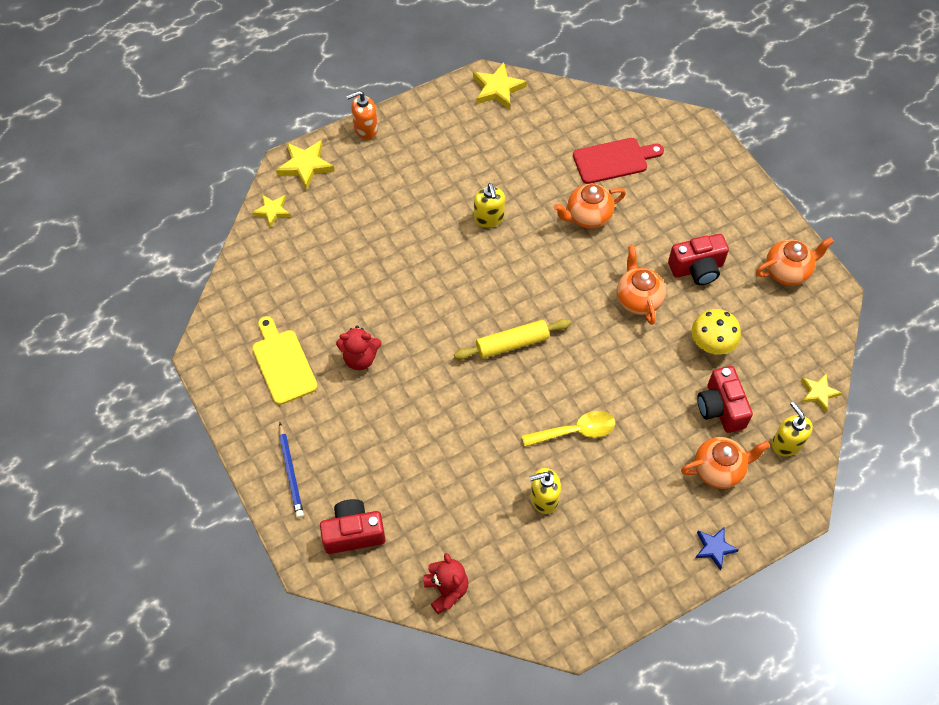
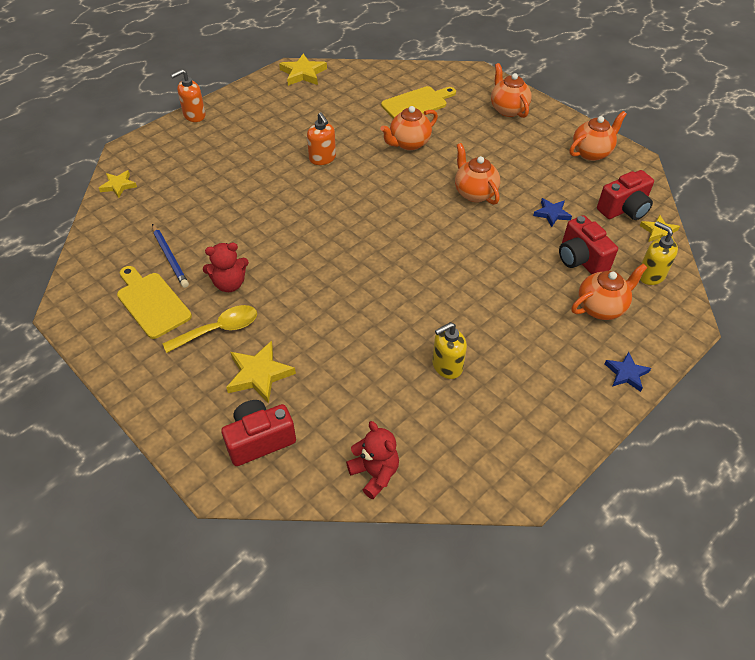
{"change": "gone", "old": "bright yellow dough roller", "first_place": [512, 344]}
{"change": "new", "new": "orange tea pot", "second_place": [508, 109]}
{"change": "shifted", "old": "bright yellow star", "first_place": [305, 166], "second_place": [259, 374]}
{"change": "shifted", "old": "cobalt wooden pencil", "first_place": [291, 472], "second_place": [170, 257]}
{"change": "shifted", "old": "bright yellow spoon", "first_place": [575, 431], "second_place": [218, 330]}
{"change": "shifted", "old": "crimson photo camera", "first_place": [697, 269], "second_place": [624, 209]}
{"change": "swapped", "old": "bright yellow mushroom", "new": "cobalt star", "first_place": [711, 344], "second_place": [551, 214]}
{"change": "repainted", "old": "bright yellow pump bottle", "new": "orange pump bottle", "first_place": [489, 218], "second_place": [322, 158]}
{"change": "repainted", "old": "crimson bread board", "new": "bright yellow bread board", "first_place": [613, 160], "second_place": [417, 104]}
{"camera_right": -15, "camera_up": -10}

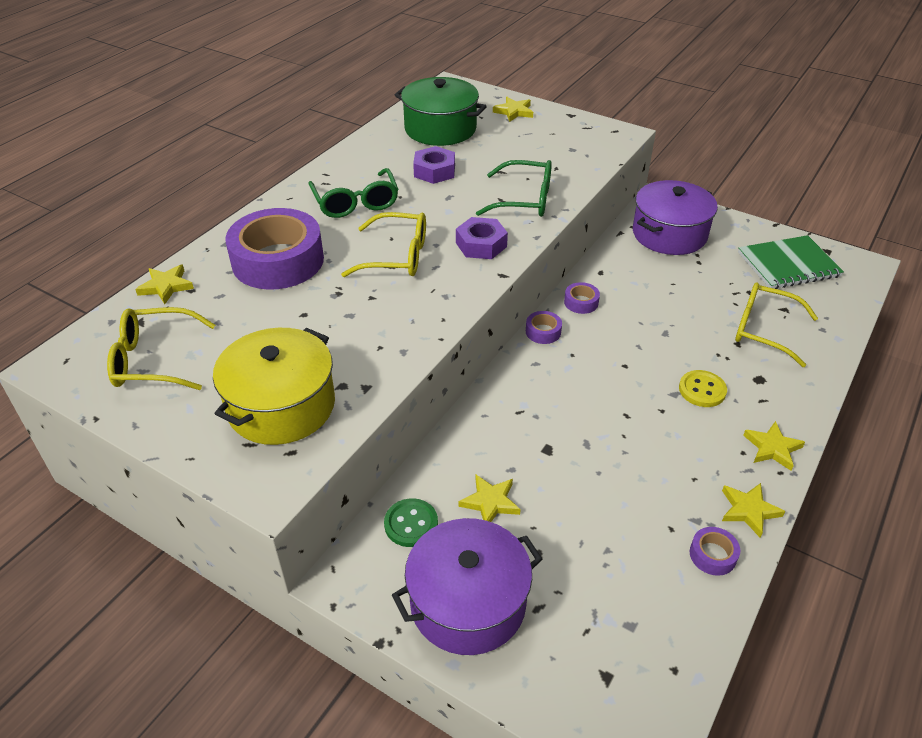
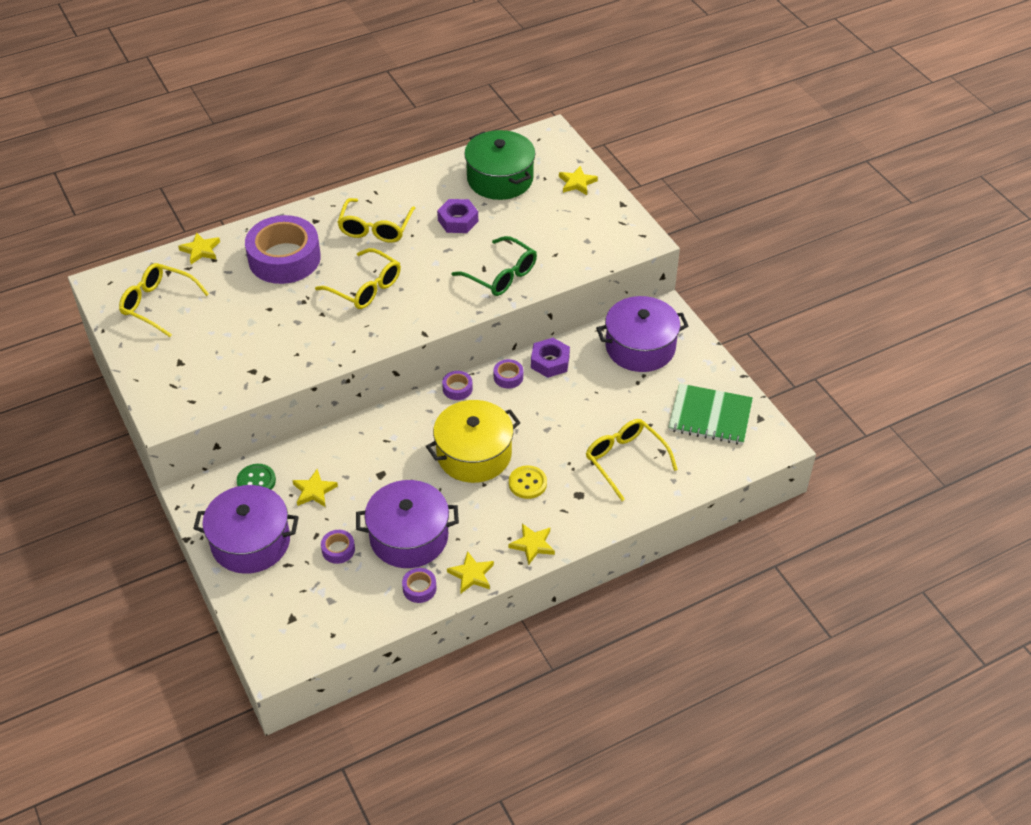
{"change": "new", "new": "purple sticky tape", "second_place": [338, 549]}
{"change": "new", "new": "purple stockpot", "second_place": [409, 537]}
{"change": "shifted", "old": "bright yellow stockpot", "first_place": [281, 406], "second_place": [474, 454]}
{"change": "shifted", "old": "purple nut", "first_place": [481, 245], "second_place": [550, 362]}
{"change": "repainted", "old": "leaf-green glasses", "new": "bright yellow glasses", "first_place": [356, 203], "second_place": [375, 228]}
{"camera_right": 30, "camera_up": 5}

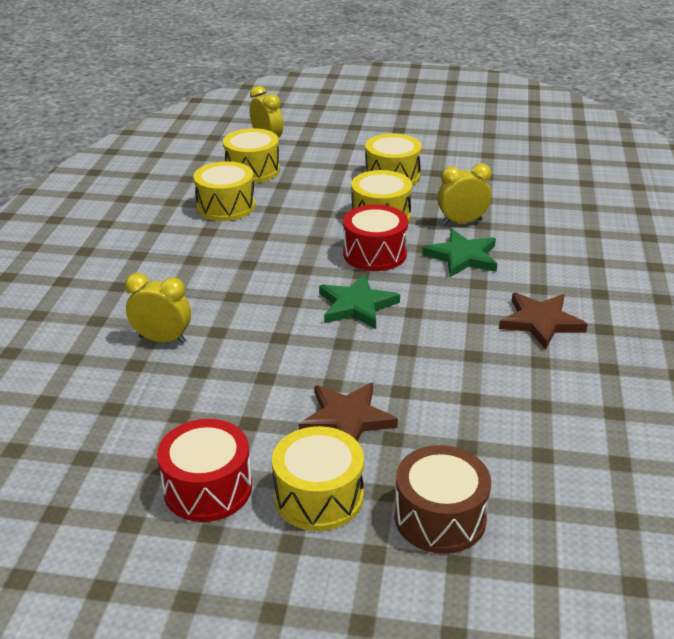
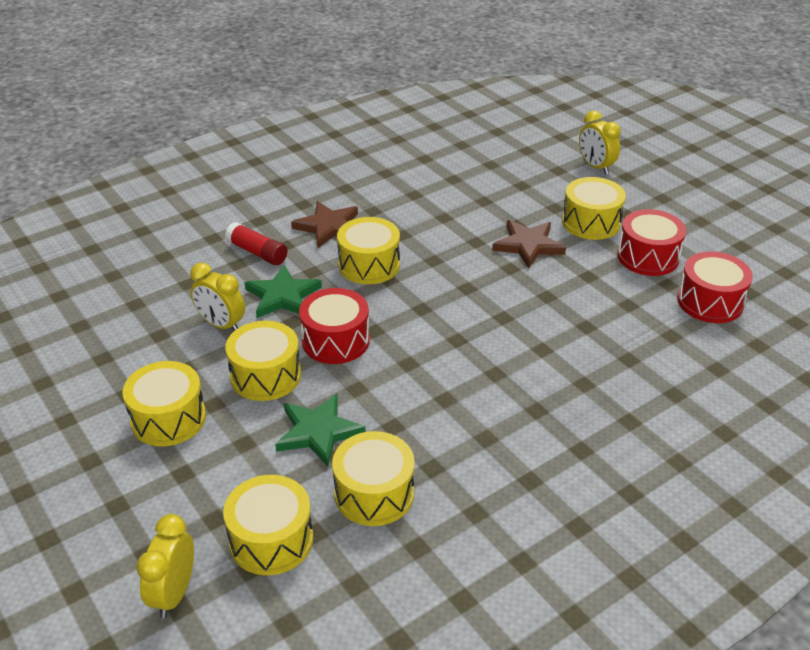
{"change": "gone", "old": "brown drum", "first_place": [440, 517]}
{"change": "new", "new": "crimson glue", "second_place": [257, 252]}
{"change": "new", "new": "bright yellow drum", "second_place": [369, 265]}
{"change": "new", "new": "crimson drum", "second_place": [710, 302]}
{"change": "shifted", "old": "bright yellow bedside clock", "first_place": [162, 339], "second_place": [595, 167]}
{"change": "shifted", "old": "leaf-green star", "first_place": [356, 305], "second_place": [318, 432]}
{"camera_right": -135, "camera_up": 5}

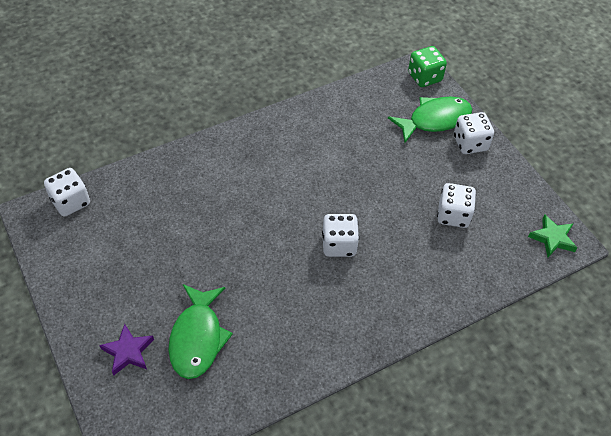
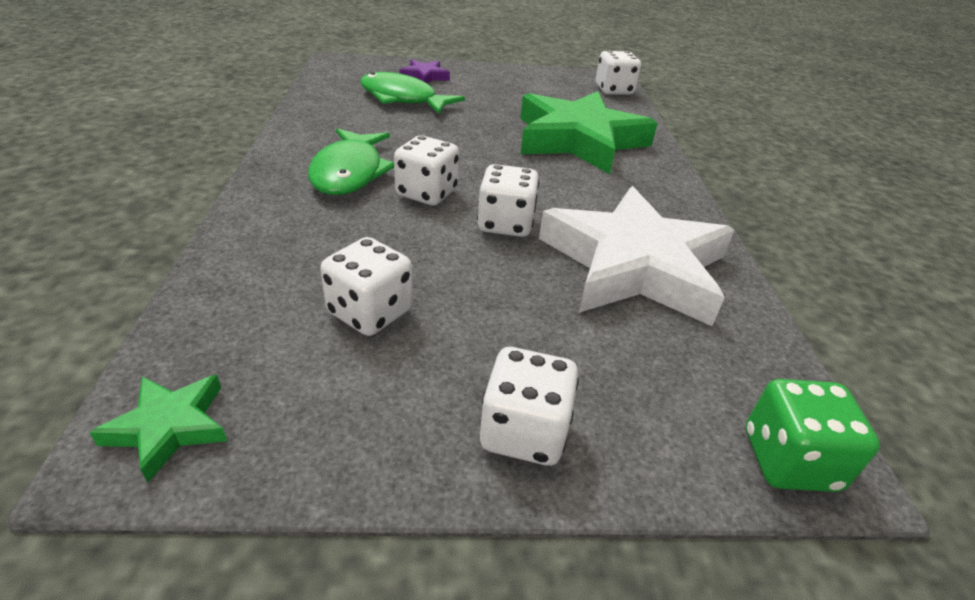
{"change": "new", "new": "snow-white die", "second_place": [505, 224]}
{"change": "new", "new": "leaf-green star", "second_place": [579, 140]}
{"change": "new", "new": "snow-white star", "second_place": [634, 265]}
{"change": "shifted", "old": "leaf-green toy fish", "first_place": [435, 120], "second_place": [349, 172]}
{"camera_right": 115, "camera_up": -15}

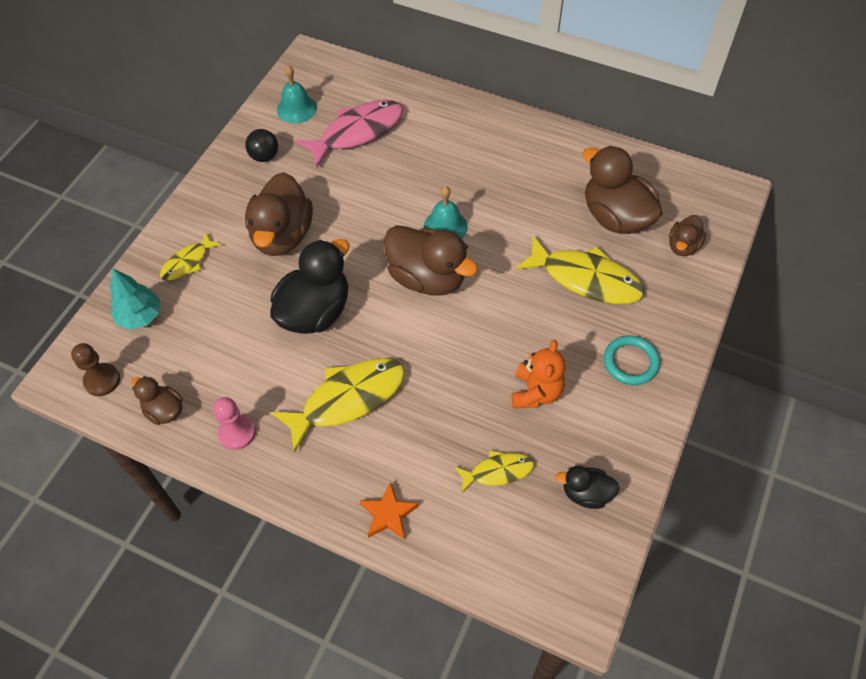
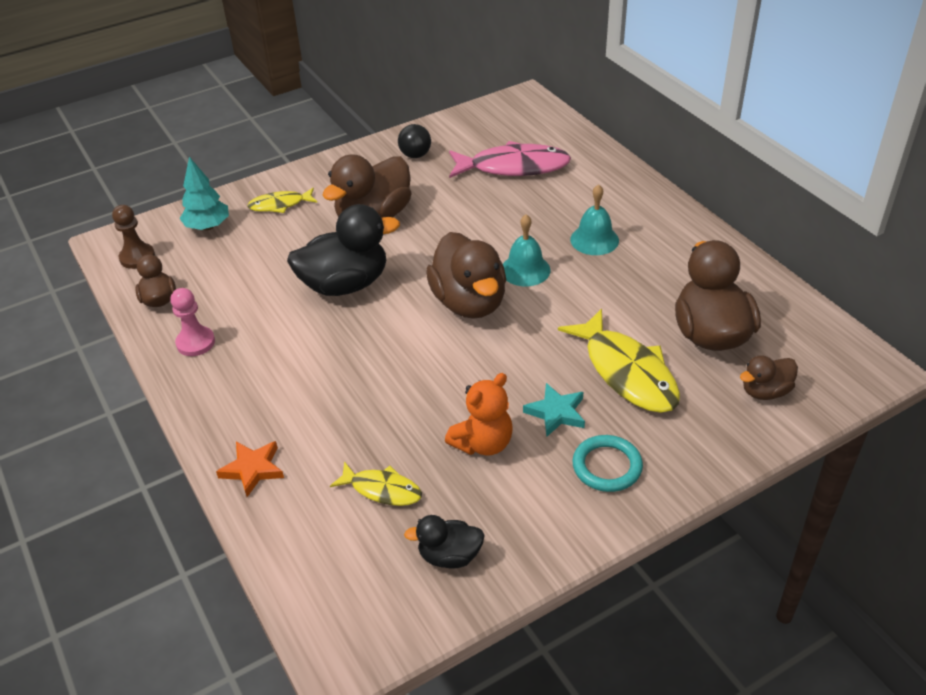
{"change": "gone", "old": "bright yellow toy fish", "first_place": [348, 399]}
{"change": "new", "new": "turquoise star", "second_place": [556, 412]}
{"change": "shifted", "old": "turquoise school bell", "first_place": [296, 108], "second_place": [594, 240]}
{"change": "rotated", "old": "ebony duck", "first_place": [586, 493], "second_place": [449, 556], "degrees": -45}
{"camera_right": 35, "camera_up": -15}

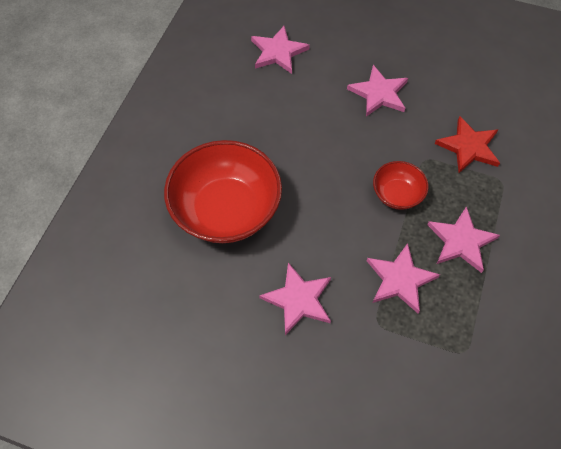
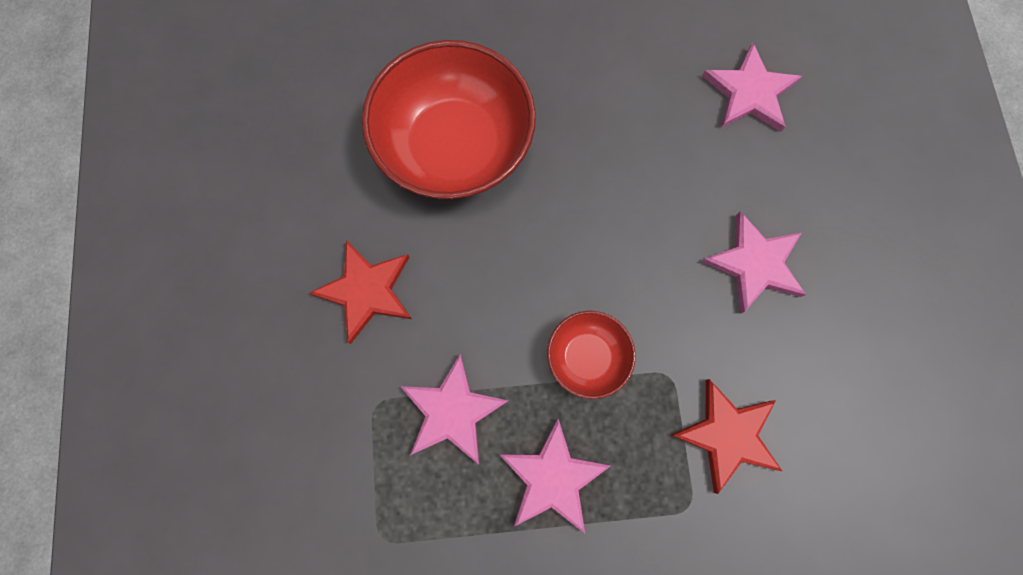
{"change": "repainted", "old": "rose-pink star", "new": "crimson star", "first_place": [298, 300], "second_place": [366, 291]}
{"camera_right": 65, "camera_up": 15}

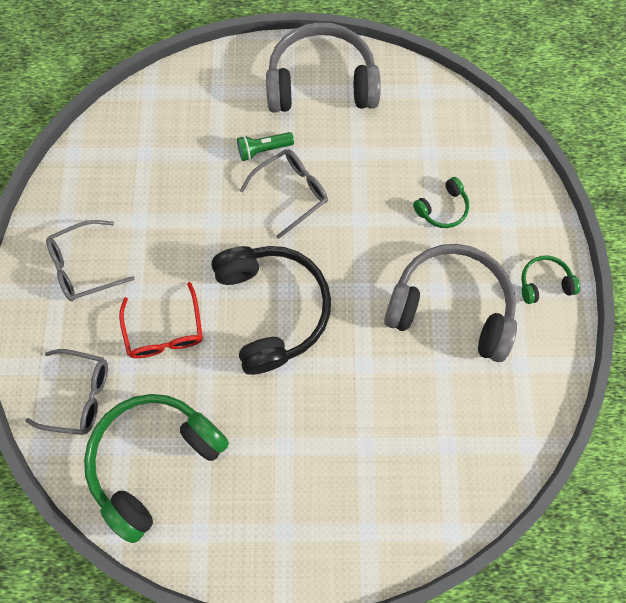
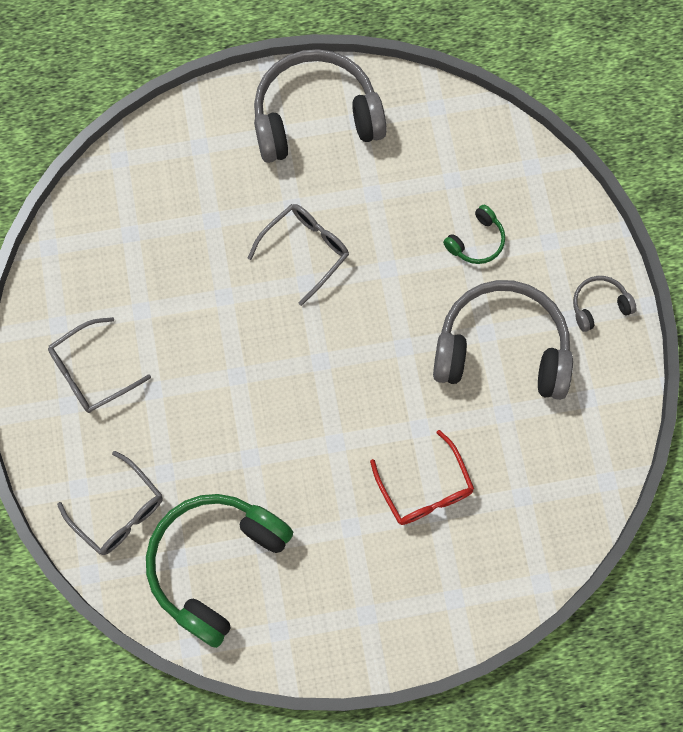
{"change": "gone", "old": "ebony headset", "first_place": [273, 308]}
{"change": "gone", "old": "leaf-green flashlight", "first_place": [263, 150]}
{"change": "shifted", "old": "crimson glasses", "first_place": [165, 331], "second_place": [425, 489]}
{"change": "repainted", "old": "leaf-green headset", "new": "gray headset", "first_place": [543, 282], "second_place": [599, 305]}
{"change": "rotated", "old": "gray glasses", "first_place": [79, 394], "second_place": [119, 511], "degrees": 45}
{"camera_right": -10, "camera_up": 0}

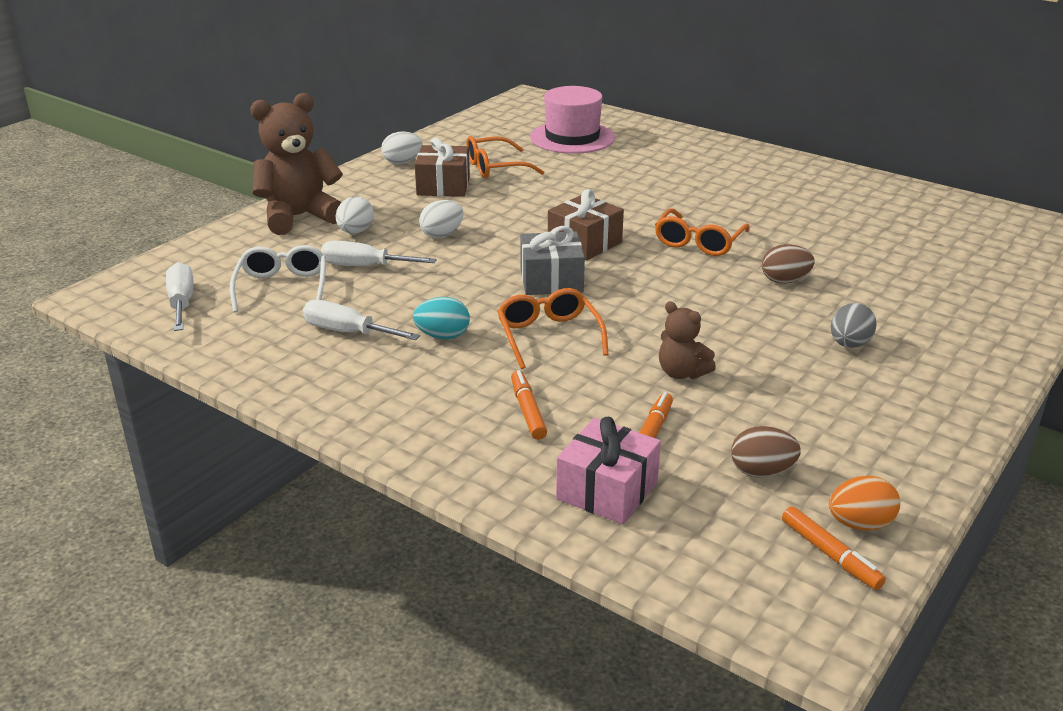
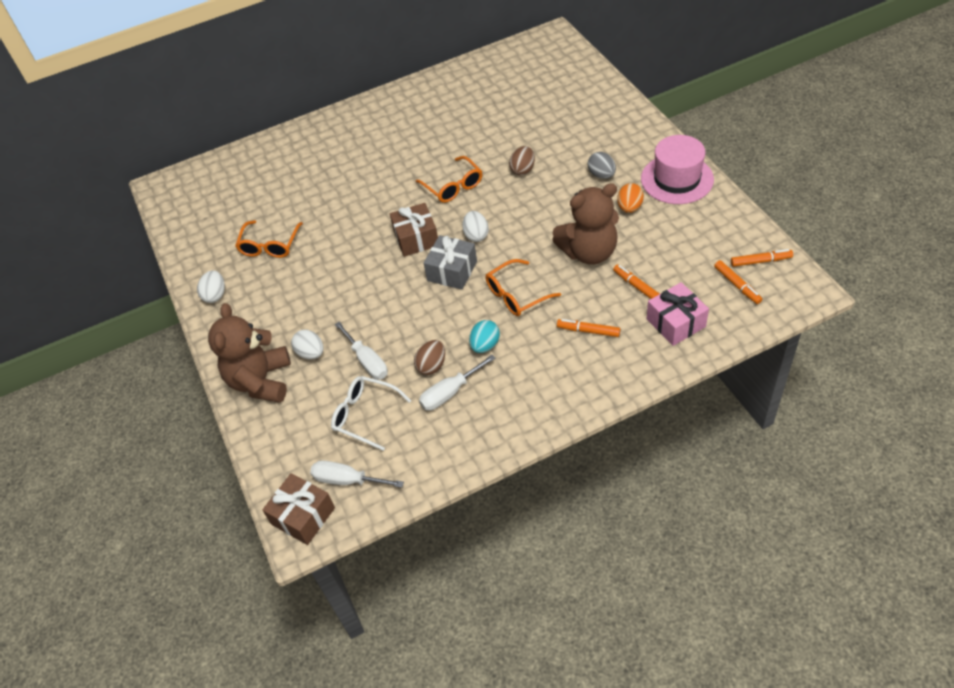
{"change": "new", "new": "orange marker", "second_place": [737, 285]}
{"change": "shifted", "old": "brown gift", "first_place": [443, 186], "second_place": [303, 516]}
{"change": "shifted", "old": "snow-white egg", "first_place": [442, 234], "second_place": [476, 235]}
{"change": "shifted", "old": "rose-pink top hat", "first_place": [572, 137], "second_place": [677, 179]}
{"change": "shifted", "old": "brown egg", "first_place": [761, 472], "second_place": [432, 366]}
{"change": "shifted", "old": "orange egg", "first_place": [860, 524], "second_place": [629, 207]}
{"change": "rotated", "old": "snow-white hand screwdriver", "first_place": [365, 266], "second_place": [367, 361], "degrees": -75}
{"change": "rotated", "old": "orange glasses", "first_place": [549, 336], "second_place": [516, 295], "degrees": -45}
{"change": "scaled", "old": "brown teddy bear", "first_place": [681, 373], "second_place": [589, 252], "factor": 1.93}
{"camera_right": -55, "camera_up": 20}

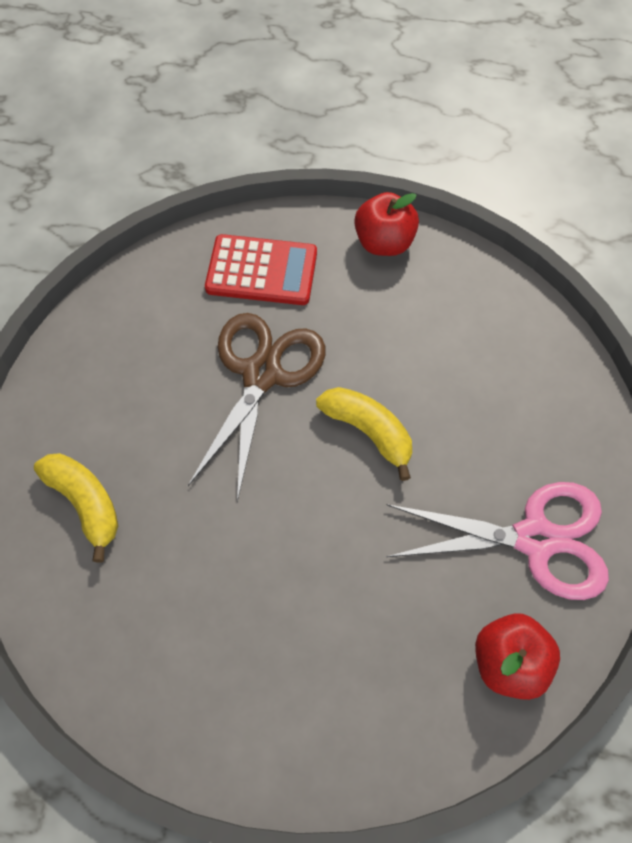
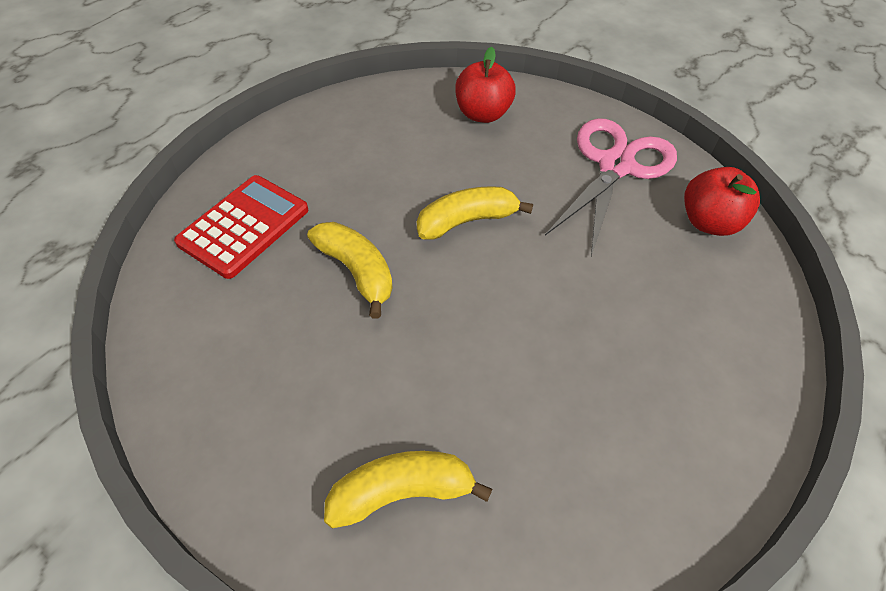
{"change": "shifted", "old": "crimson apple", "first_place": [384, 243], "second_place": [482, 114]}
{"change": "swapped", "old": "brown pair of scissors", "new": "bright yellow banana fruit", "first_place": [261, 374], "second_place": [356, 271]}
{"camera_right": -65, "camera_up": -10}

